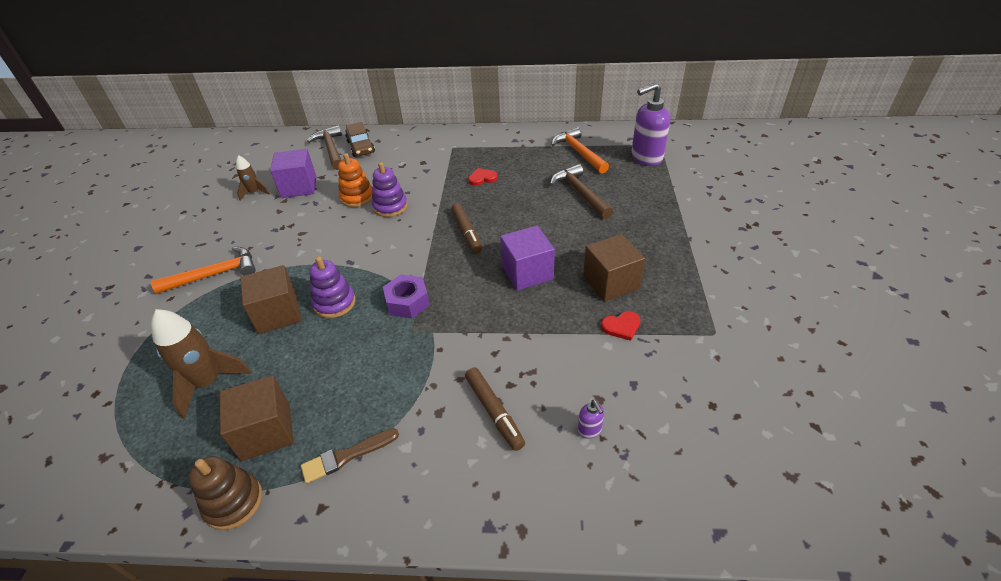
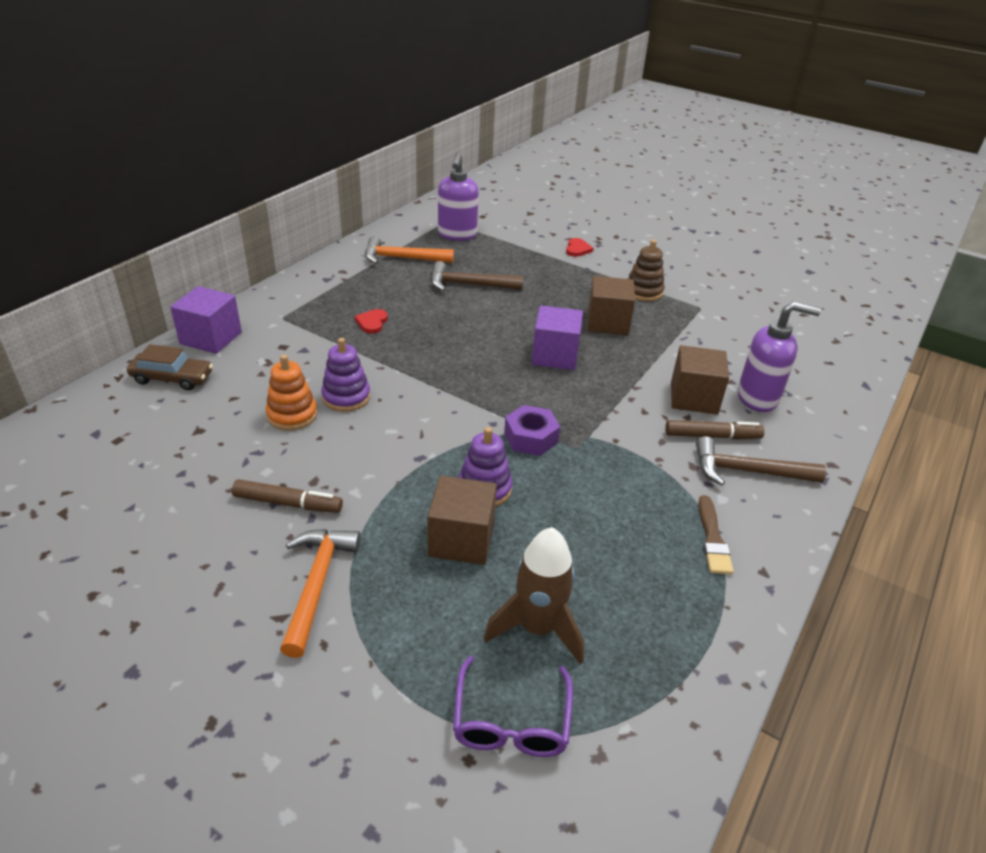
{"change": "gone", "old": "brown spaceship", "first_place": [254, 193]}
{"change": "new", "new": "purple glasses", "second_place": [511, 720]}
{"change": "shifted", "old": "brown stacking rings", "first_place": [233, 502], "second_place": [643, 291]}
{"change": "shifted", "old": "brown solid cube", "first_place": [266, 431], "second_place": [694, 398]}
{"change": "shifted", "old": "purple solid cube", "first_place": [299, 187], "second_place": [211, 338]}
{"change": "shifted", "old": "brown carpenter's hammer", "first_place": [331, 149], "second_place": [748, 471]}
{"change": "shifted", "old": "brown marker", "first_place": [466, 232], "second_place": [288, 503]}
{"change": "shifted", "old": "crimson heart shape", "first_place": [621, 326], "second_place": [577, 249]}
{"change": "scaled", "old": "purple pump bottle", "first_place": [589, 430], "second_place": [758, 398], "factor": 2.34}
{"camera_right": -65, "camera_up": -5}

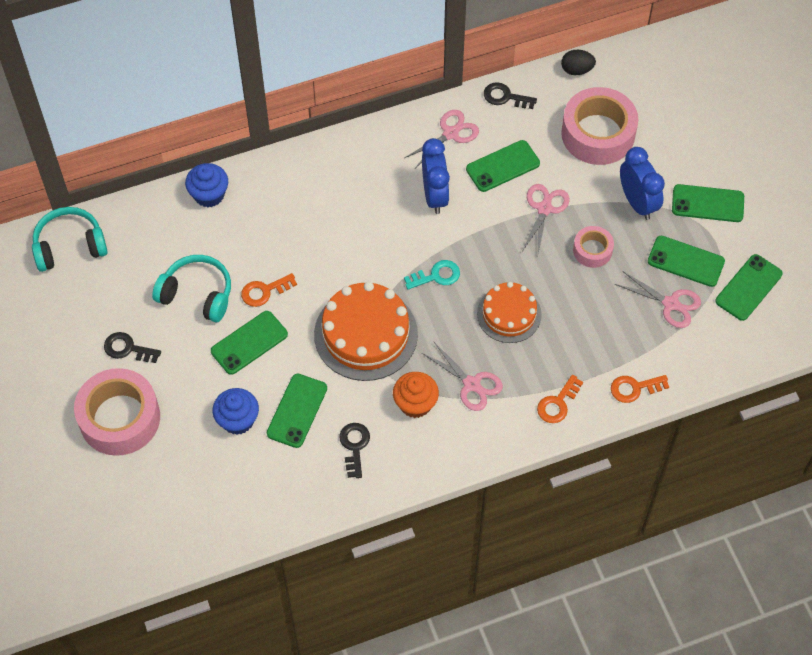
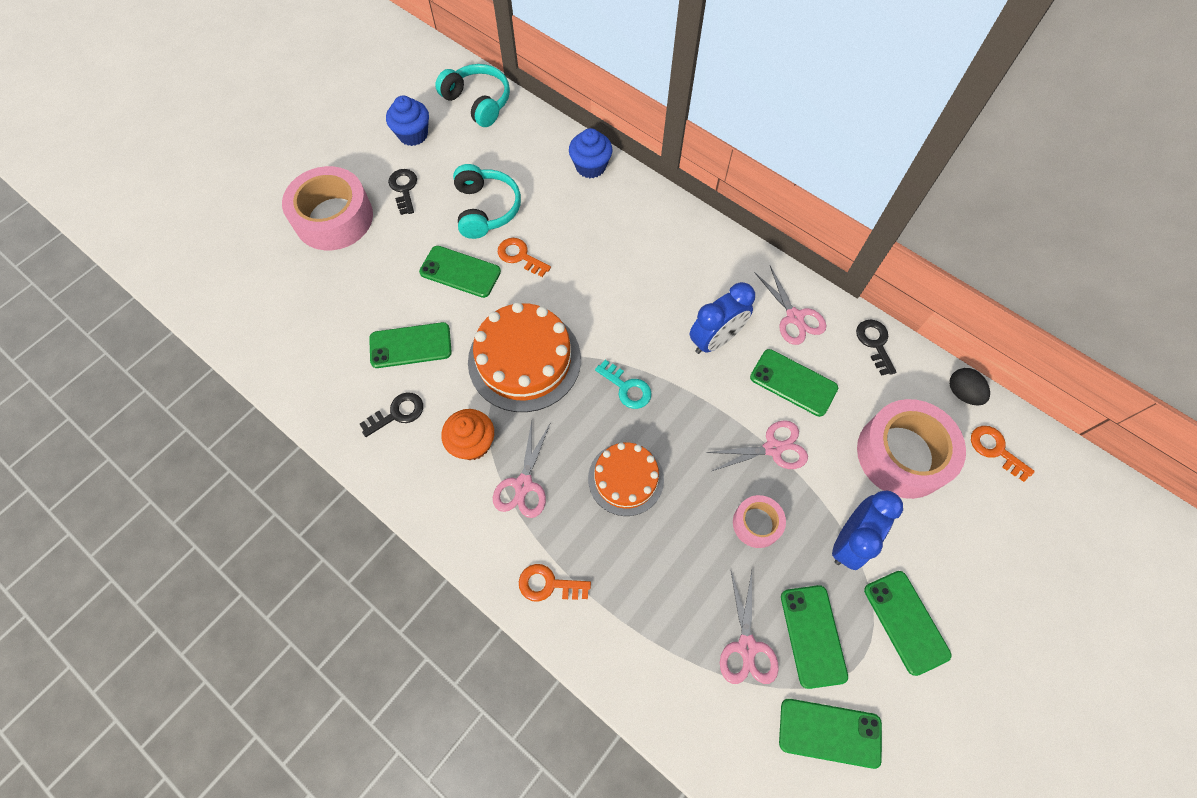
{"change": "shifted", "old": "cobalt fairy cake", "first_place": [238, 420], "second_place": [413, 134]}
{"change": "shifted", "old": "orange latchkey", "first_place": [634, 388], "second_place": [995, 449]}
{"change": "rotated", "old": "rose-pink pair of scissors", "first_place": [450, 134], "second_place": [794, 317], "degrees": 45}
{"camera_right": 60, "camera_up": 5}

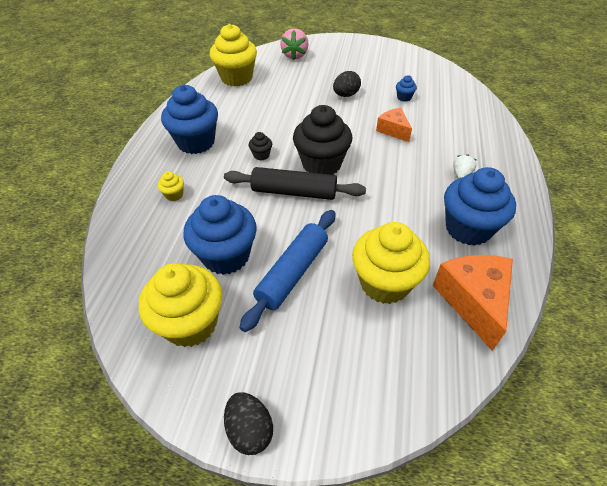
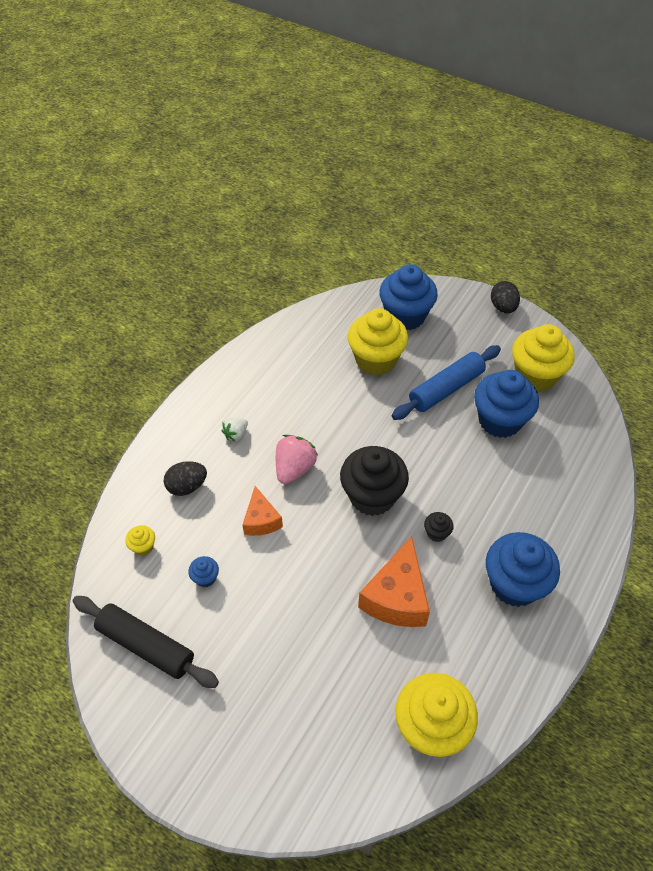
{"change": "shifted", "old": "bright yellow fairy cake", "first_place": [174, 195], "second_place": [143, 546]}
{"change": "shifted", "old": "ebony dough roller", "first_place": [294, 192], "second_place": [146, 646]}
{"change": "shifted", "old": "rose-pink berry", "first_place": [295, 55], "second_place": [294, 468]}
{"change": "shifted", "old": "ebony egg", "first_place": [346, 95], "second_place": [187, 486]}
{"change": "shifted", "old": "orange cheese wedge", "first_place": [473, 301], "second_place": [396, 597]}
{"change": "shifted", "old": "cobalt fairy cake", "first_place": [468, 228], "second_place": [405, 316]}
{"camera_right": -160, "camera_up": 5}

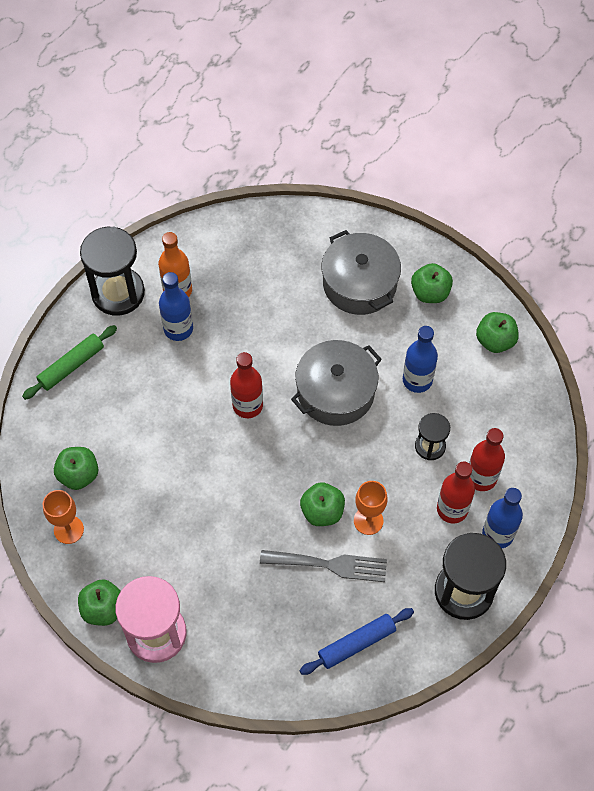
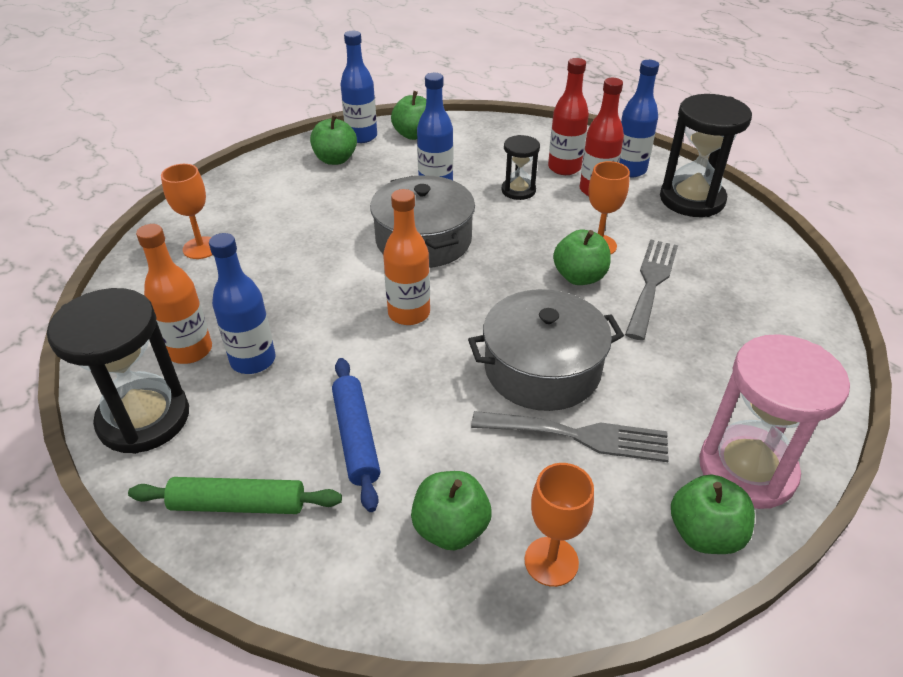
{"change": "new", "new": "orange wine glass", "second_place": [201, 248]}
{"change": "new", "new": "cobalt drink bottle", "second_place": [361, 136]}
{"change": "new", "new": "gray table fork", "second_place": [579, 436]}
{"change": "shifted", "old": "cobalt dough roller", "first_place": [357, 643], "second_place": [356, 437]}
{"change": "shifted", "old": "gray stockpot", "first_place": [359, 284], "second_place": [542, 368]}
{"change": "repainted", "old": "crimson drink bottle", "new": "orange drink bottle", "first_place": [247, 405], "second_place": [409, 313]}
{"change": "rotated", "old": "leaf-green dough roller", "first_place": [71, 366], "second_place": [238, 504], "degrees": -60}
{"camera_right": -75, "camera_up": -20}

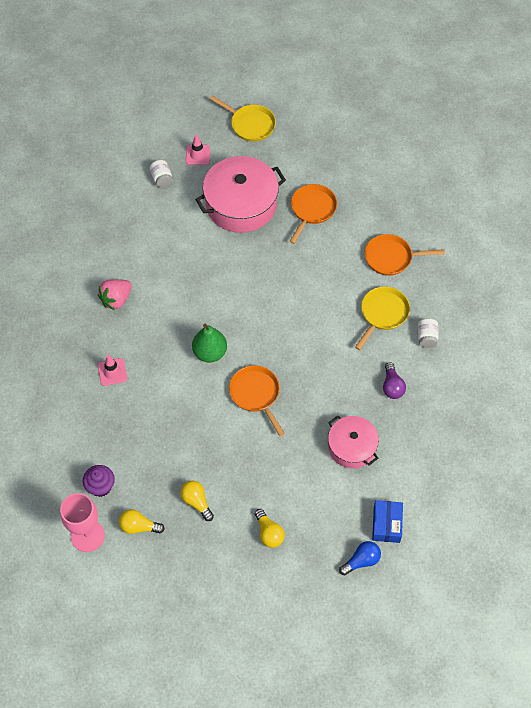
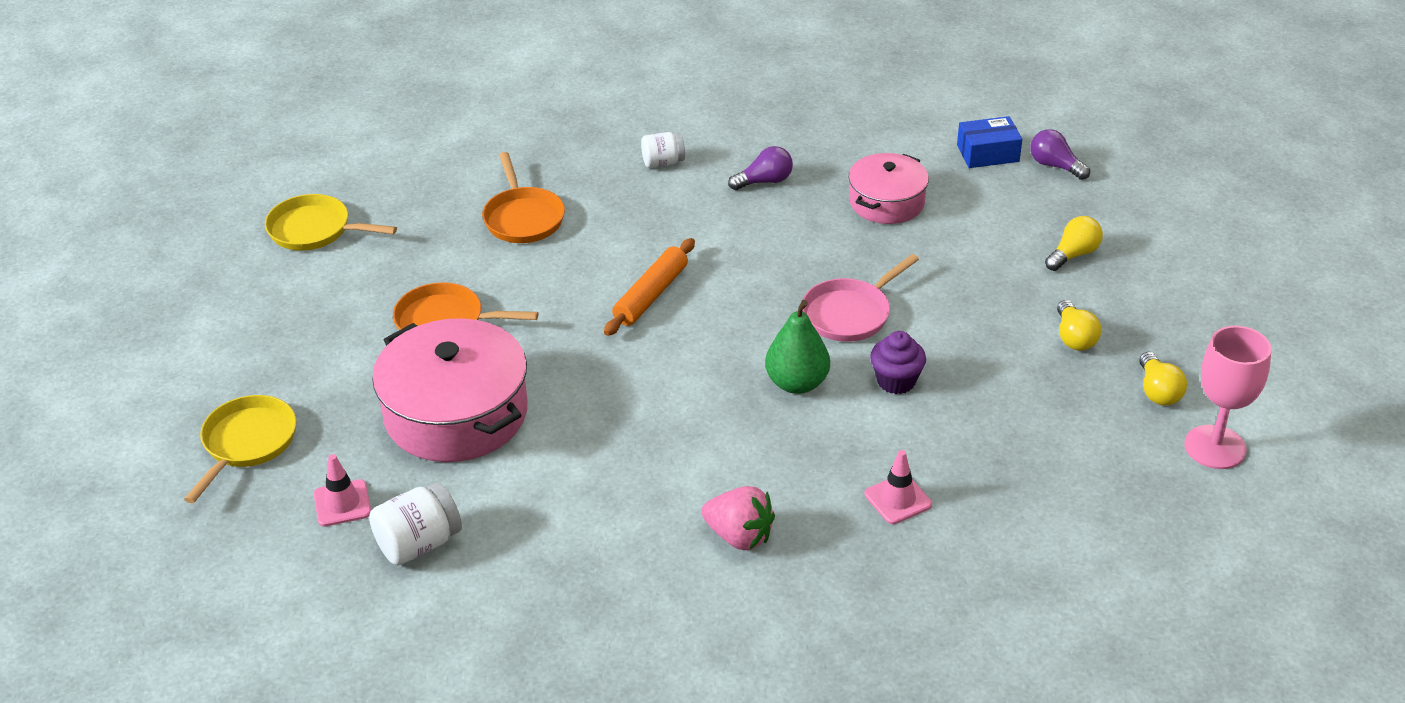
{"change": "new", "new": "orange dough roller", "second_place": [651, 295]}
{"change": "shifted", "old": "purple fairy cake", "first_place": [100, 486], "second_place": [896, 381]}
{"change": "shifted", "old": "bright yellow frying pan", "first_place": [382, 314], "second_place": [315, 230]}
{"change": "repainted", "old": "orange frying pan", "new": "rose-pink frying pan", "first_place": [256, 394], "second_place": [850, 313]}
{"change": "repainted", "old": "cobalt light bulb", "new": "purple light bulb", "first_place": [361, 561], "second_place": [1055, 166]}
{"change": "rotated", "old": "bright yellow light bulb", "first_place": [196, 502], "second_place": [1074, 337], "degrees": -45}
{"change": "scaled", "old": "snow-white preserve jar", "first_place": [162, 179], "second_place": [418, 544], "factor": 1.51}
{"camera_right": -105, "camera_up": -20}

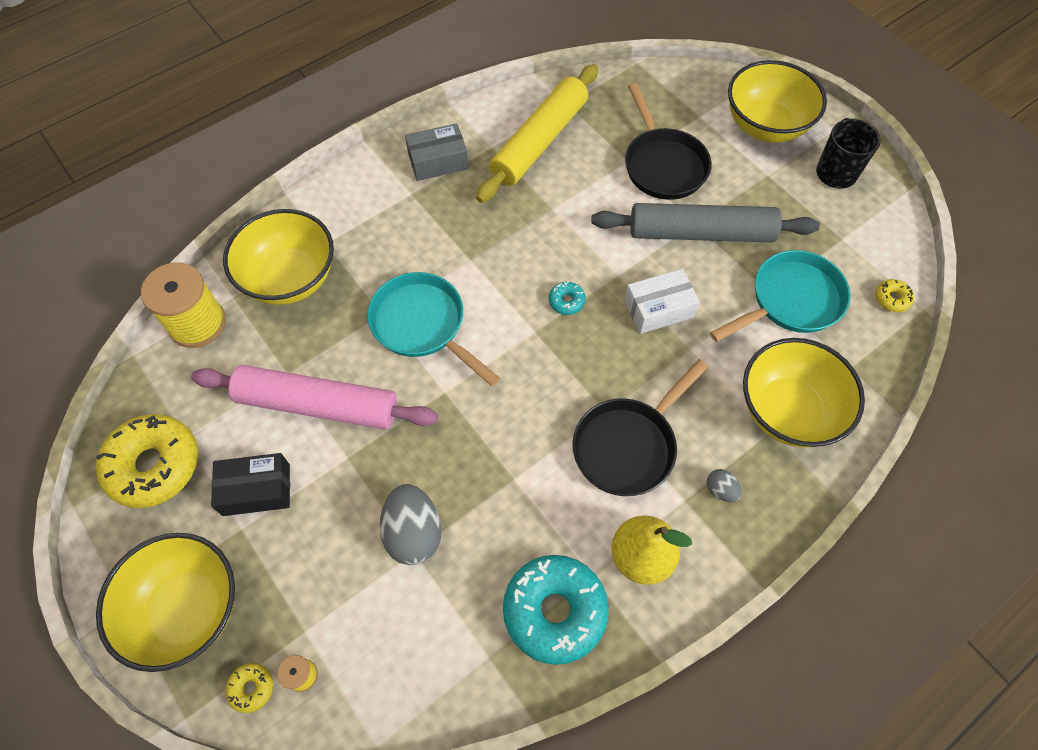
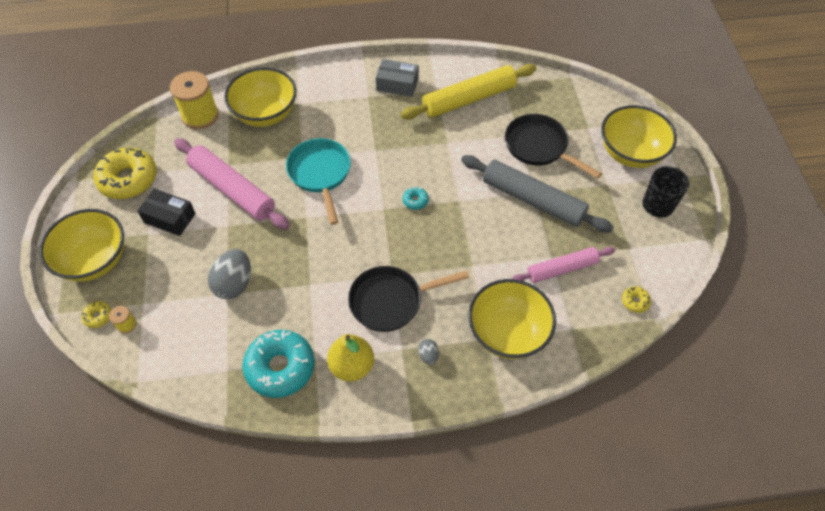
{"change": "gone", "old": "snow-white parcel", "first_place": [659, 308]}
{"change": "swapped", "old": "turquoise frying pan", "new": "rose-pink dough roller", "first_place": [790, 301], "second_place": [562, 269]}
{"change": "rotated", "old": "ebony frying pan", "first_place": [662, 164], "second_place": [539, 147], "degrees": 120}
{"camera_right": 30, "camera_up": -5}

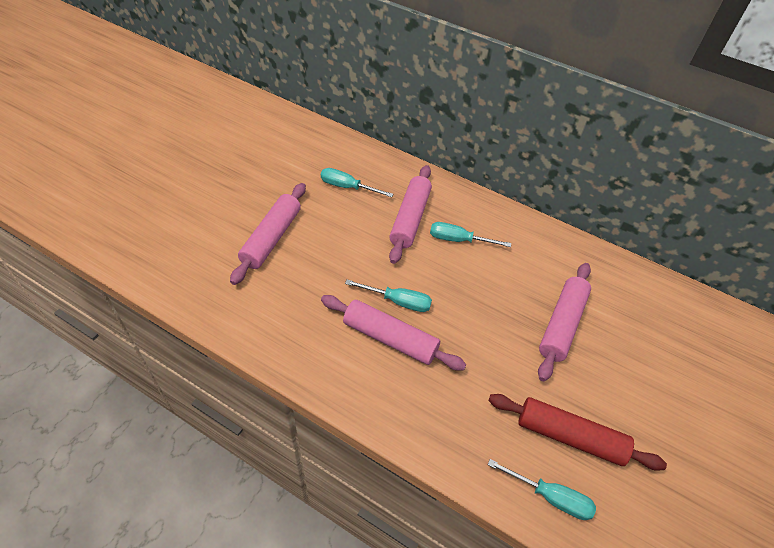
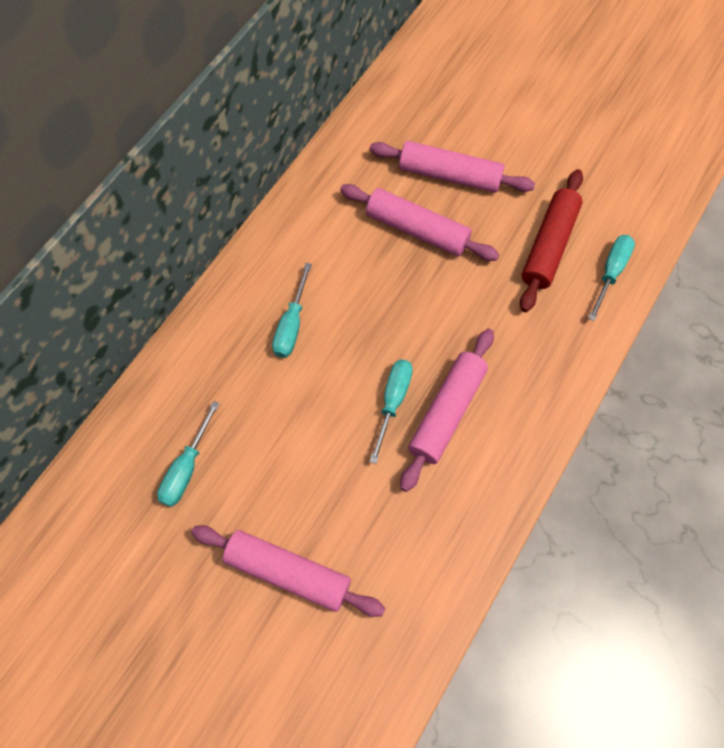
{"change": "shifted", "old": "rose-pink dough roller", "first_place": [410, 219], "second_place": [450, 175]}
{"camera_right": -85, "camera_up": 15}

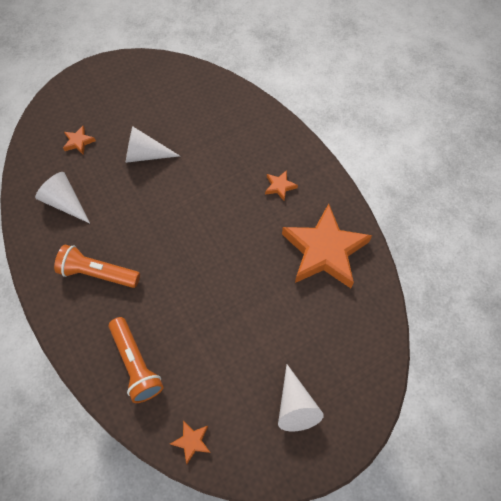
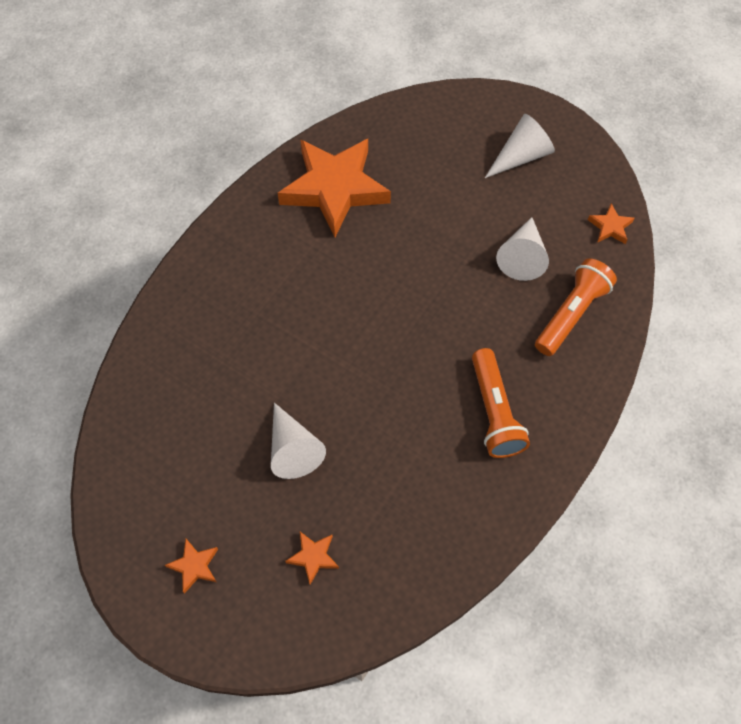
{"change": "shifted", "old": "snow-white cone", "first_place": [65, 202], "second_place": [522, 256]}
{"change": "shifted", "old": "orange star", "first_place": [279, 186], "second_place": [194, 566]}
{"camera_right": -115, "camera_up": 0}

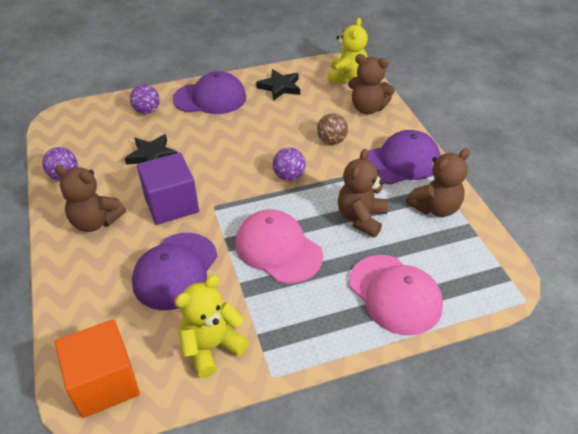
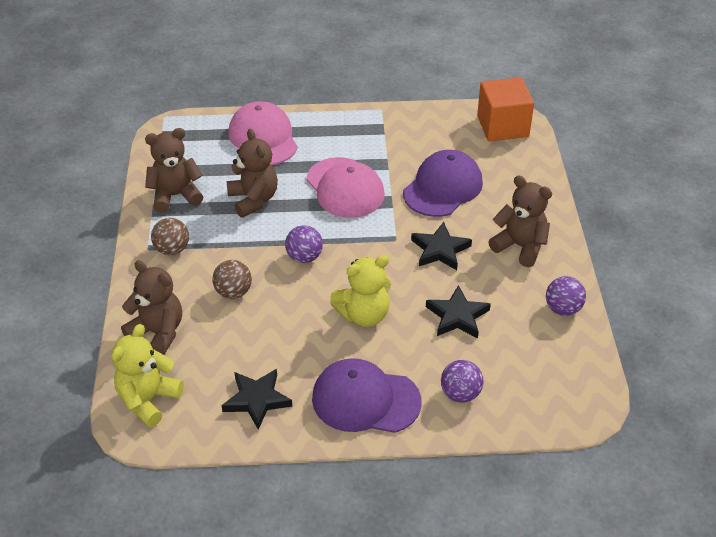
{"change": "shifted", "old": "bright yellow teddy bear", "first_place": [211, 347], "second_place": [364, 315]}
{"change": "swapped", "old": "purple solid cube", "new": "ebony star", "first_place": [171, 204], "second_place": [440, 250]}
{"change": "swapped", "old": "purple peaked cap", "new": "brown play ball", "first_place": [401, 162], "second_place": [172, 249]}
{"change": "rotated", "old": "brown teddy bear", "first_place": [361, 218], "second_place": [253, 200], "degrees": -60}
{"camera_right": -165, "camera_up": 0}

